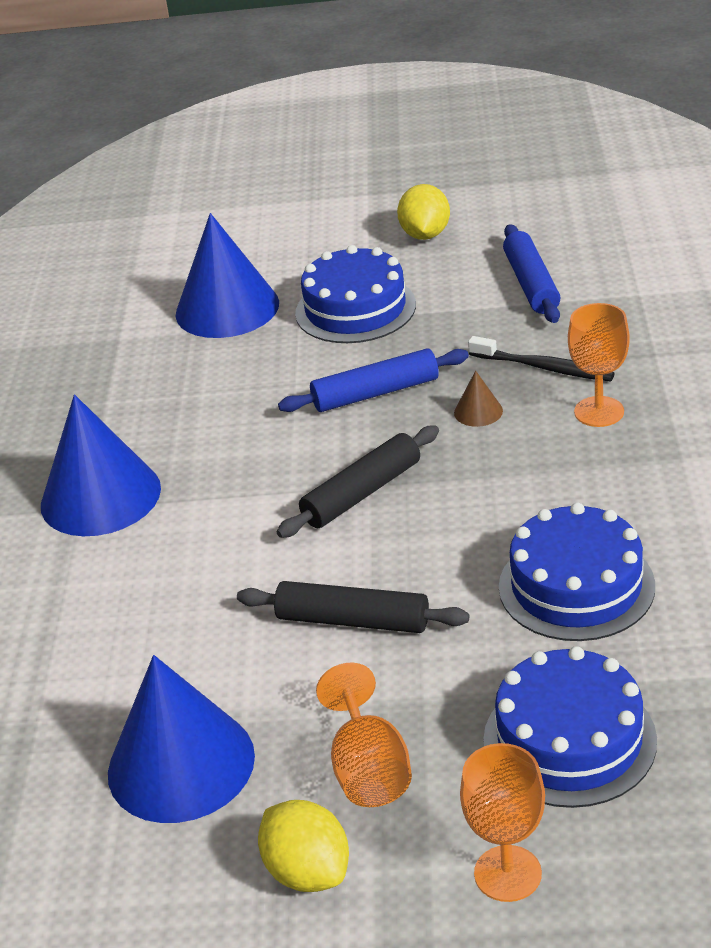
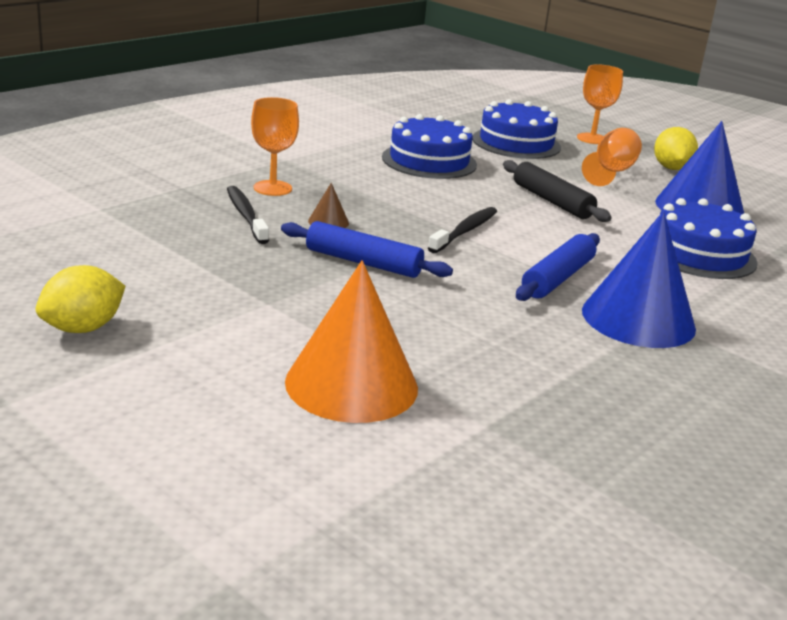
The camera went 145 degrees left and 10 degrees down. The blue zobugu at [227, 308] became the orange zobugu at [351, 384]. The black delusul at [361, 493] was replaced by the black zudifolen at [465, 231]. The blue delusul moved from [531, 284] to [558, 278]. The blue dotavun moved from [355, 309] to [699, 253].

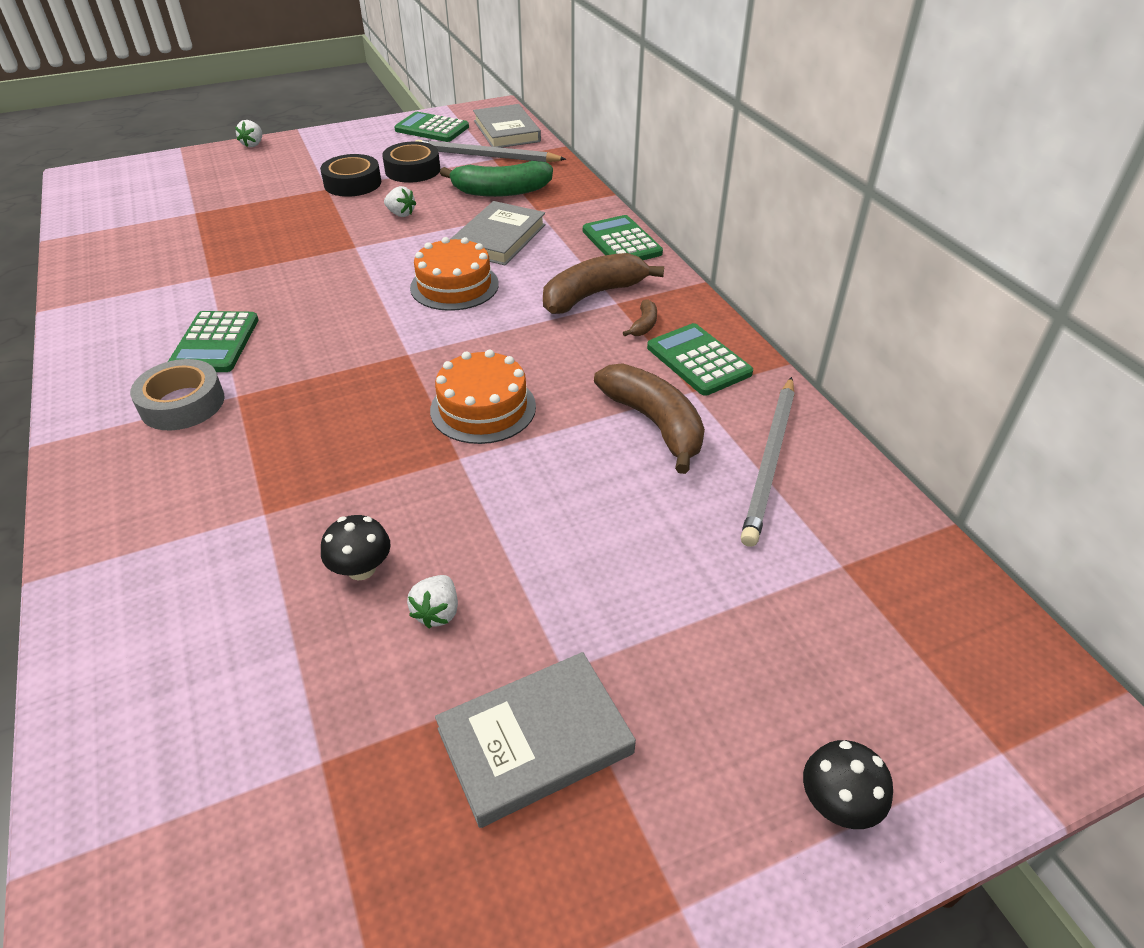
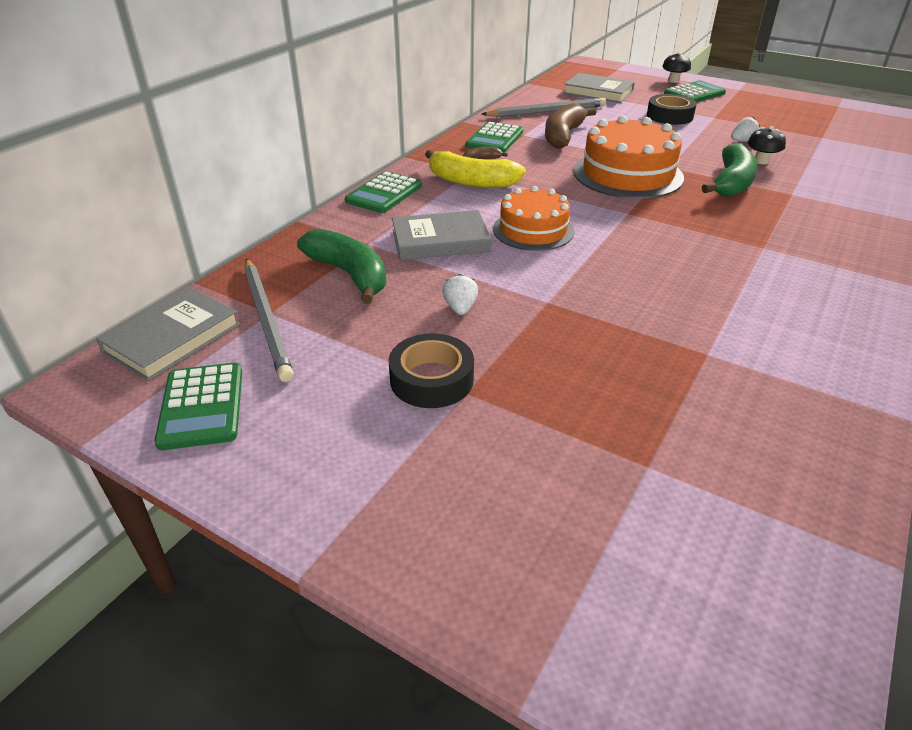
The camera went 125 degrees left and 5 degrees down. The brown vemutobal at [592, 295] became the yellow vemutobal at [471, 182]. The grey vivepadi moved from [535, 741] to [598, 92]. The orange dotavun at [483, 408] changed to 1.54 times the size. The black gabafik moved from [412, 170] to [669, 116]. The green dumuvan moved from [215, 343] to [694, 93]. The green vemutobal at [731, 183] appeared. The grey gabafik at [182, 403] disappeared. The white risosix at [253, 144] disappeared.

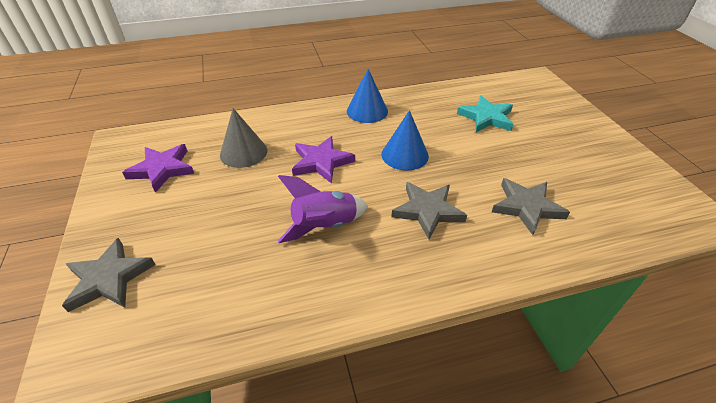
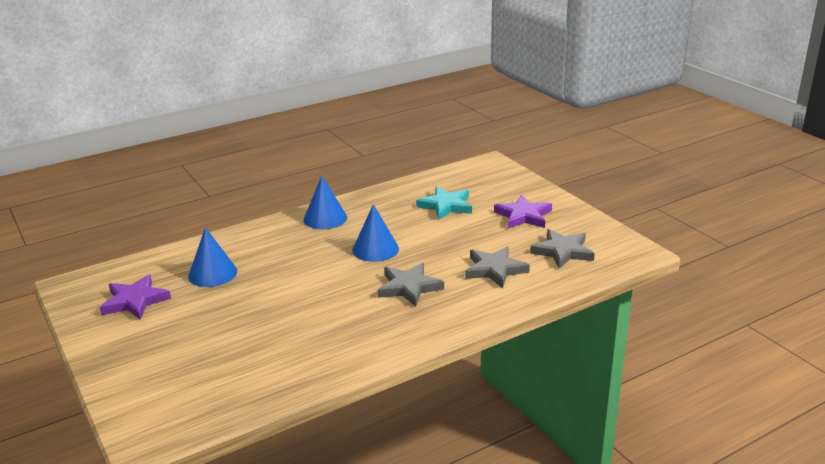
The camera went 15 degrees left and 15 degrees down. The grey zobugu at [243, 152] became the blue zobugu at [212, 273]. The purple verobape moved from [321, 162] to [523, 216]. The grey verobape moved from [109, 278] to [562, 251]. The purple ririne at [324, 226] disappeared.

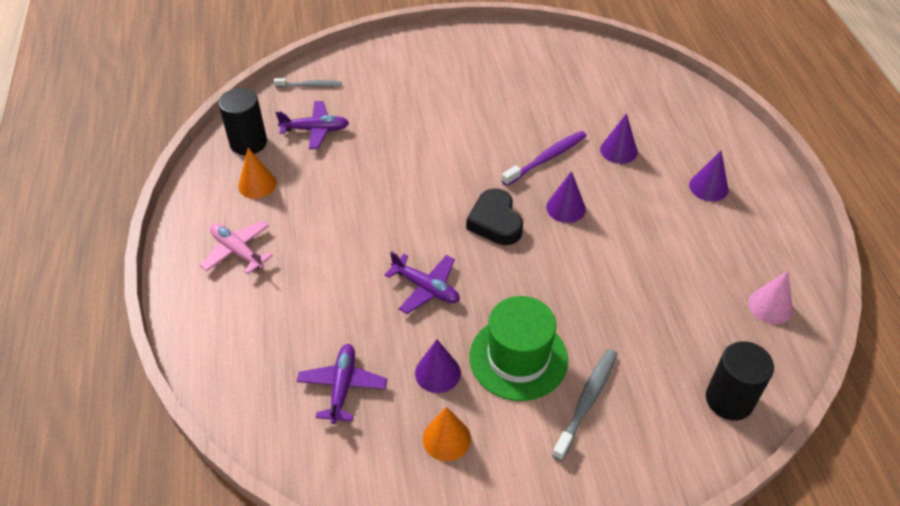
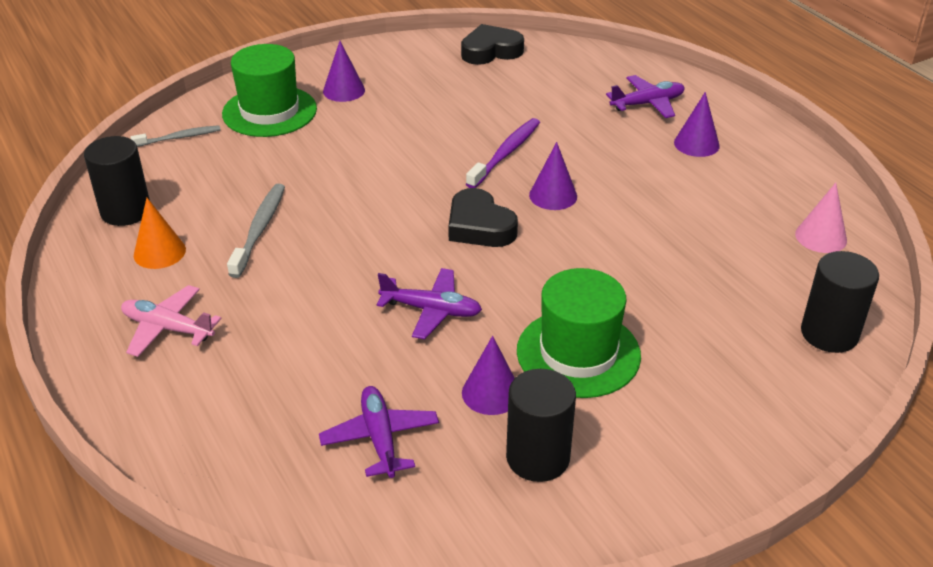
The camera went 20 degrees left and 10 degrees down. The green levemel at [269, 111] appeared. The grey zudifolen moved from [587, 401] to [259, 229]. The purple zobugu moved from [618, 150] to [344, 90]. The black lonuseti at [490, 51] appeared. The orange zobugu at [446, 438] was replaced by the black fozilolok at [538, 457]. The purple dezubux moved from [315, 130] to [647, 104].

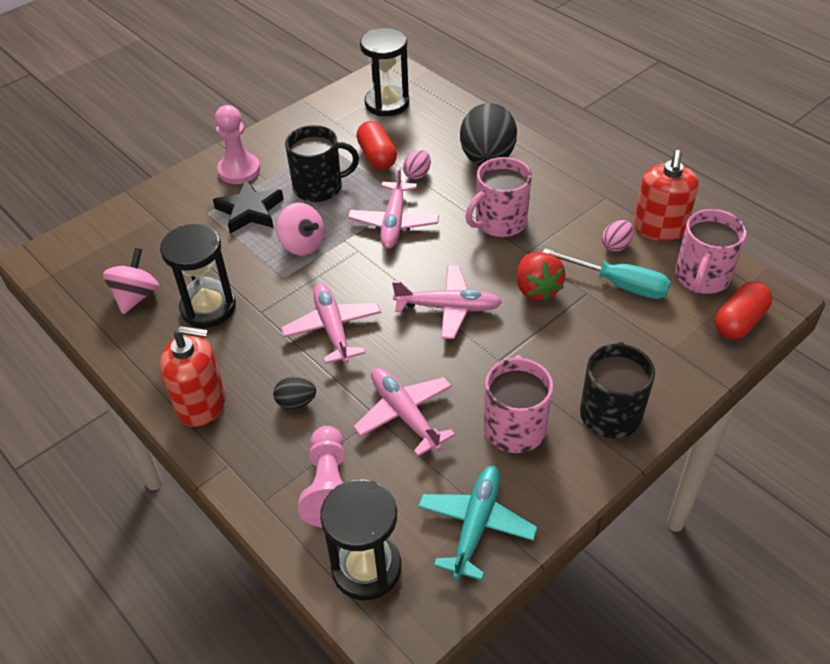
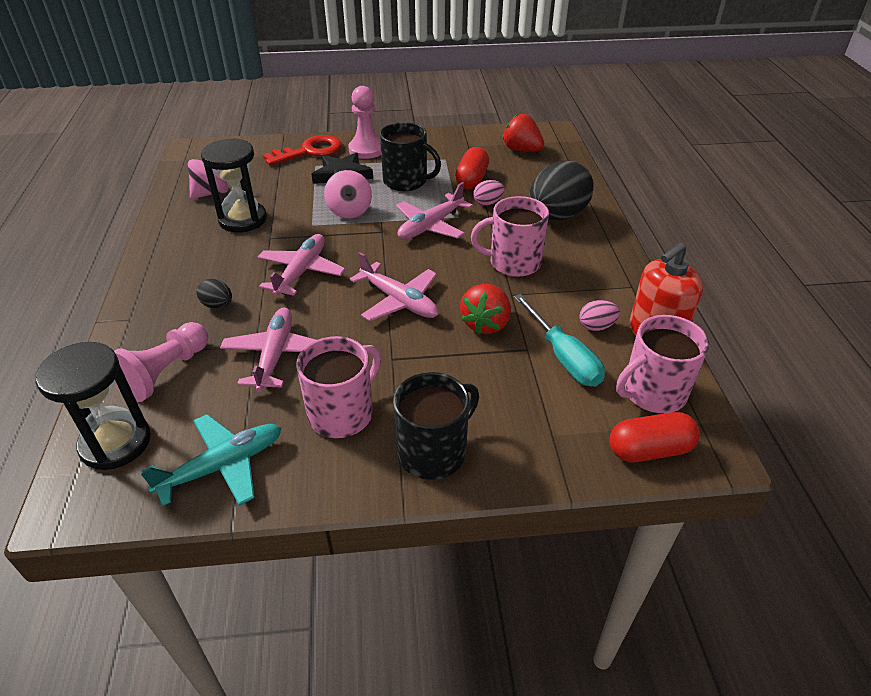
The camera went 35 degrees right and 5 degrees down. The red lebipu at [310, 151] appeared. The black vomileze at [387, 103] was replaced by the red risosix at [521, 150]. The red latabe at [201, 404] disappeared.

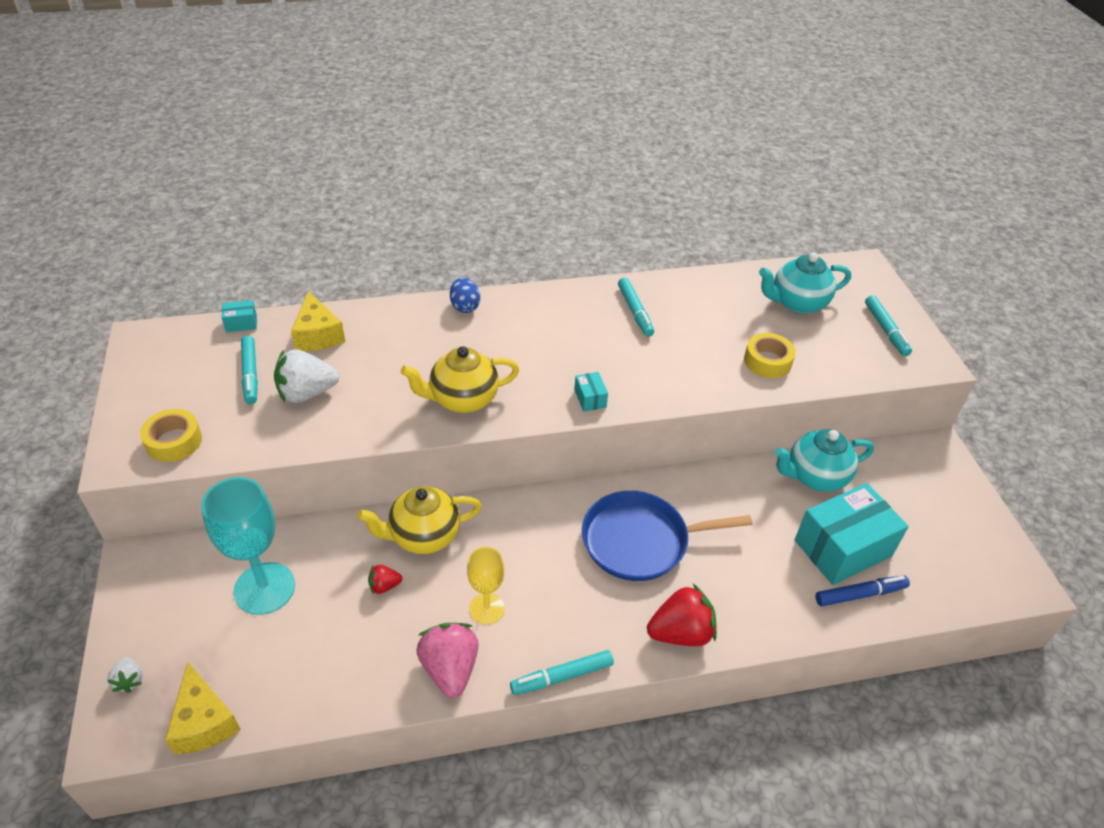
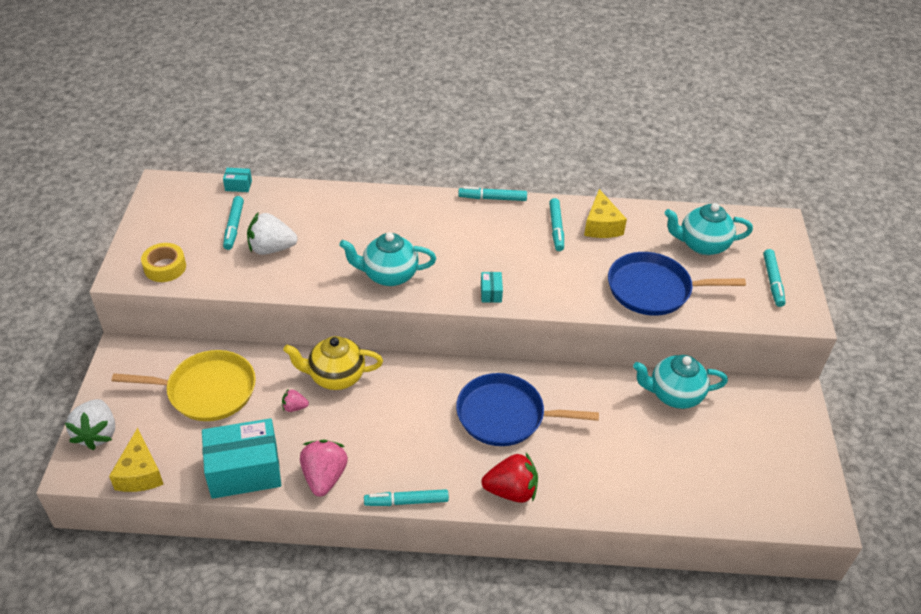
The camera went 15 degrees right and 0 degrees up. The white risosix at [129, 680] changed to 1.98 times the size. The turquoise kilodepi at [264, 588] was replaced by the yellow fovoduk at [207, 390]. The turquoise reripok moved from [842, 548] to [244, 471]. The red risosix at [384, 586] became the pink risosix at [294, 407]. The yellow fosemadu at [463, 399] became the turquoise fosemadu at [389, 275]. The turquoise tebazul at [492, 198] appeared. The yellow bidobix moved from [318, 335] to [601, 226]. The yellow gabafik at [767, 361] was replaced by the blue fovoduk at [653, 289]. The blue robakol at [465, 306] disappeared. The yellow kilodepi at [486, 608] disappeared. The blue tebazul at [860, 594] disappeared.

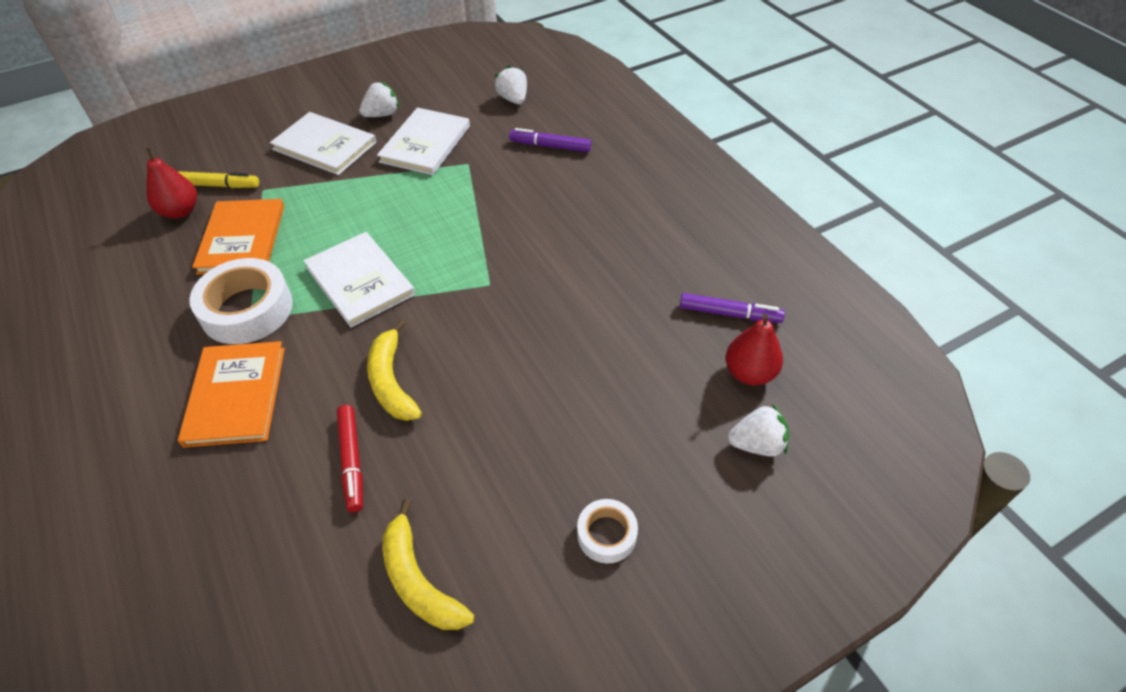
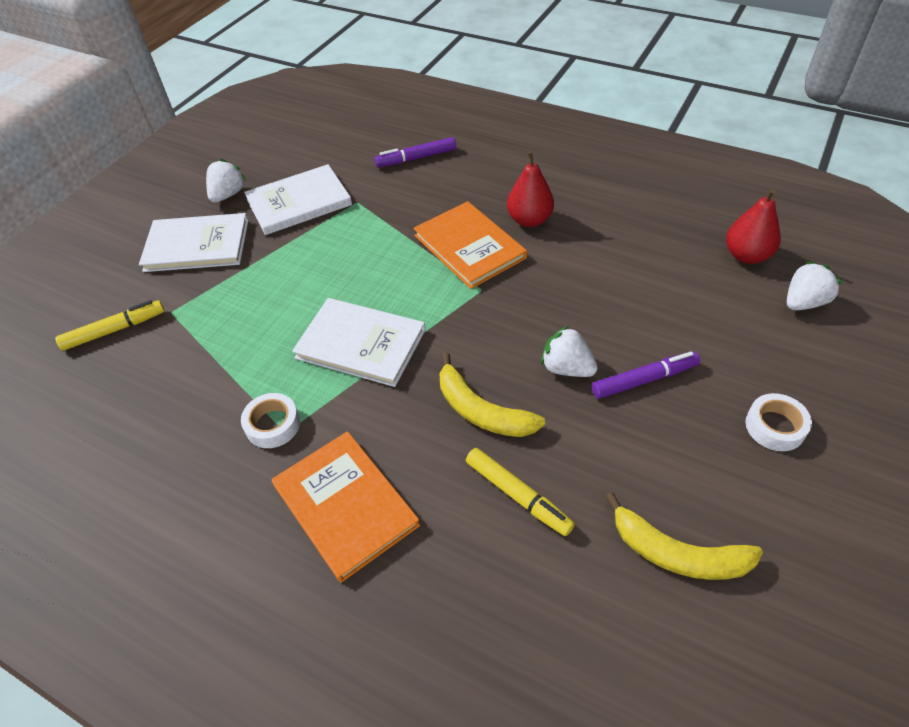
The camera went 30 degrees left and 0 degrees up. The white gabafik at [247, 309] changed to 0.53 times the size. The white vivepadi at [425, 144] turned 75 degrees clockwise. The orange vivepadi moved from [242, 239] to [469, 247]. The red tebazul at [352, 461] became the yellow tebazul at [517, 495]. The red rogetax moved from [180, 211] to [529, 220]. The white risosix moved from [513, 99] to [566, 368]. The purple tebazul moved from [729, 314] to [644, 380].

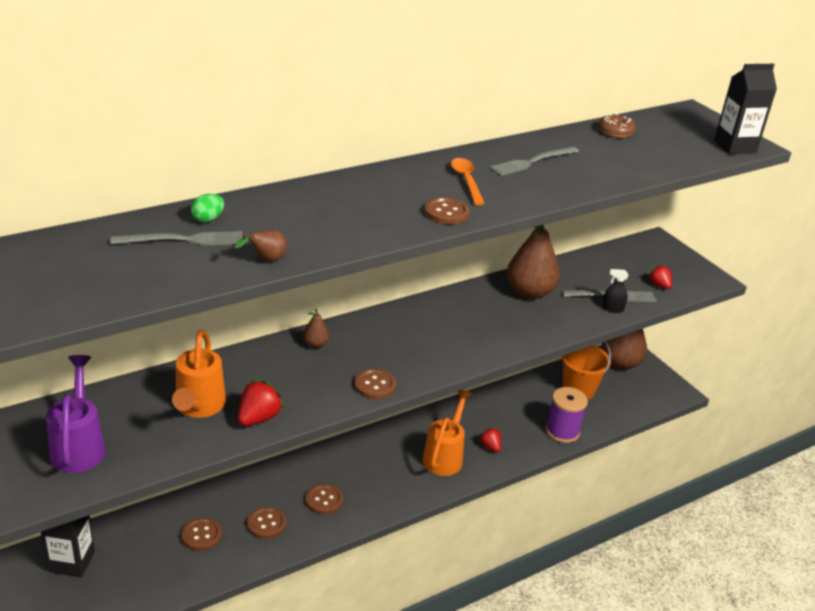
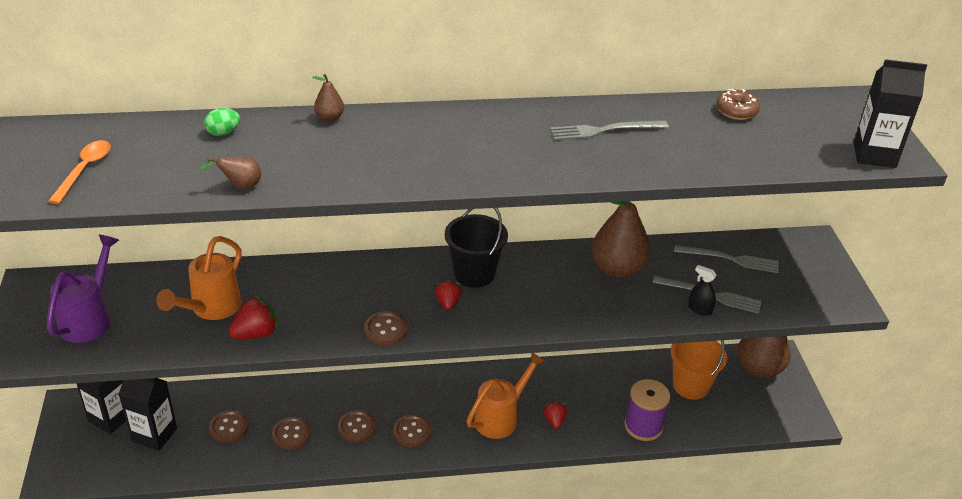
The camera went 25 degrees right and 5 degrees up. The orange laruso moved from [466, 181] to [84, 170]. The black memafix at [154, 435] appeared. The brown rogetax moved from [315, 344] to [329, 118]. The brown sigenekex moved from [446, 213] to [412, 432]. The red risosix moved from [659, 285] to [448, 303]. The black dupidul at [474, 274] appeared. The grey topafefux moved from [183, 240] to [730, 259].

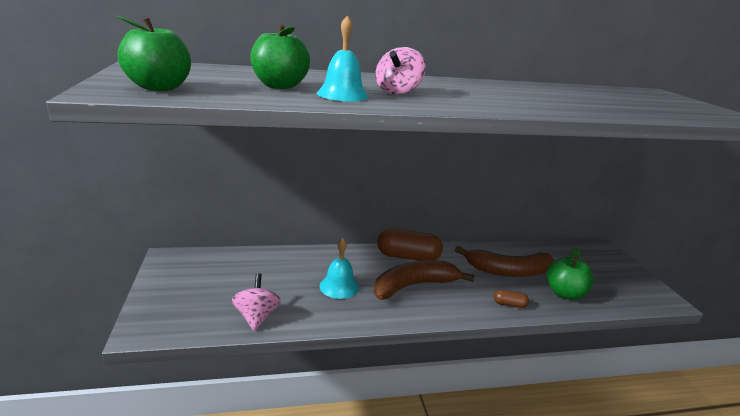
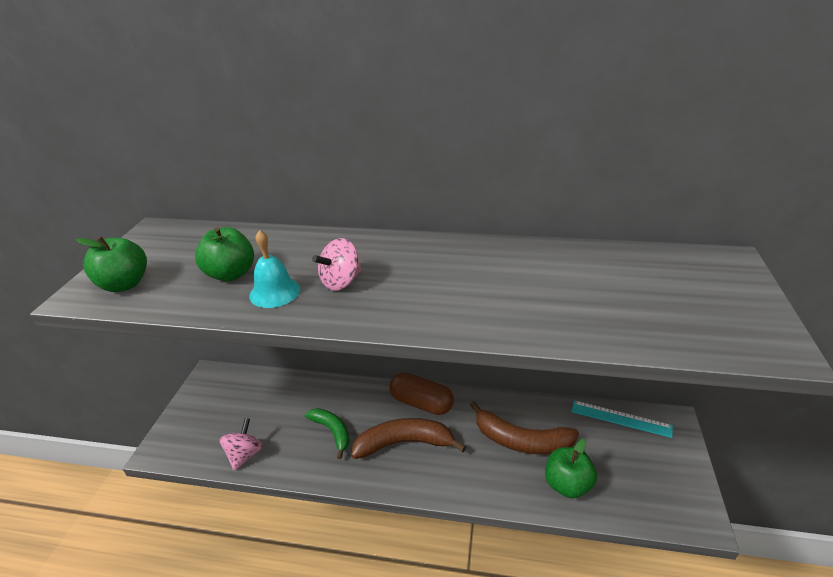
The camera went 25 degrees right and 10 degrees up. The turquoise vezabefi at [339, 286] was replaced by the green vemutobal at [332, 431]. The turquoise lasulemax at [620, 418] appeared. The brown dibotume at [509, 304] disappeared.

